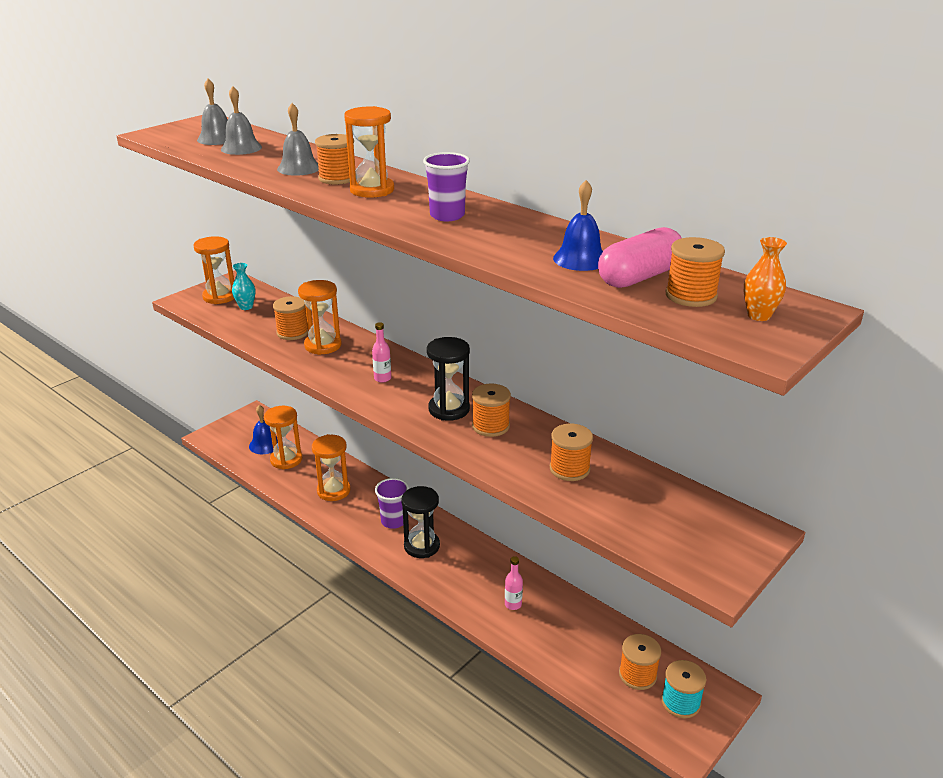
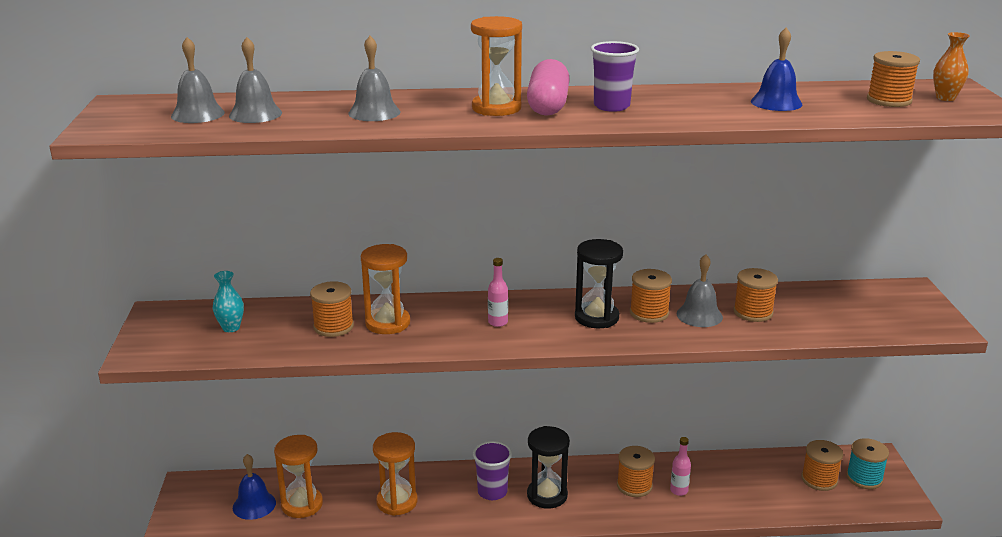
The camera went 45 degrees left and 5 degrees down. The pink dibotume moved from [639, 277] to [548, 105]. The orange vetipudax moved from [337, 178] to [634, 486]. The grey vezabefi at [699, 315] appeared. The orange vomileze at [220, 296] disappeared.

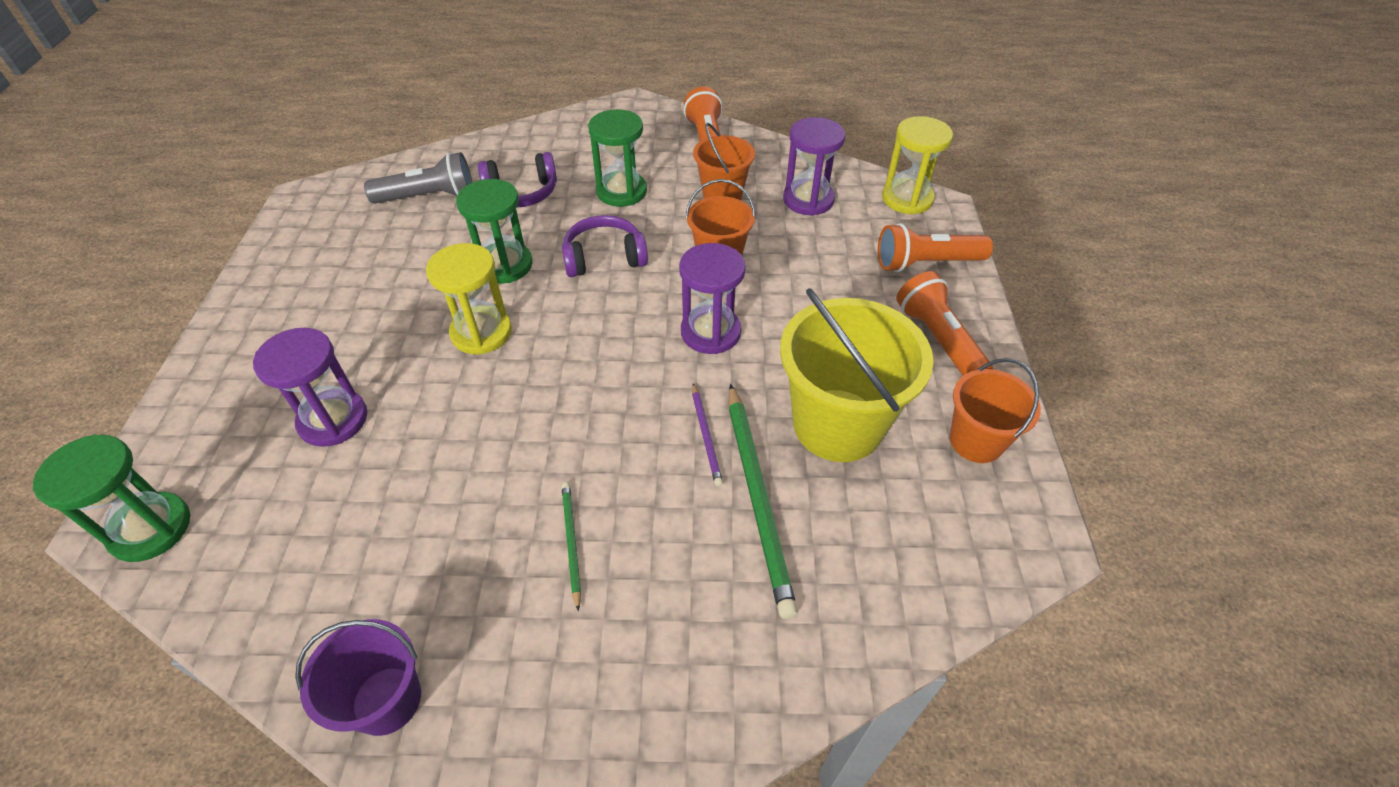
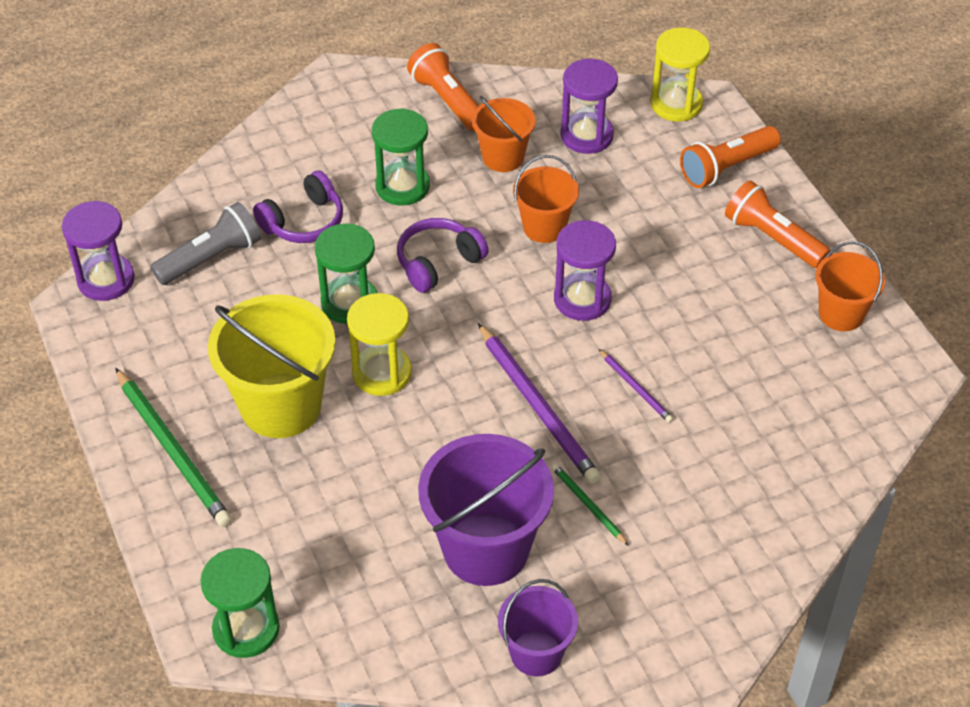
The camera went 25 degrees left and 0 degrees up. The purple vomileze moved from [333, 420] to [106, 280]. The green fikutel moved from [757, 497] to [173, 450]. The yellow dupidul moved from [837, 425] to [281, 405]. The purple dupidul at [486, 549] appeared. The purple fikutel at [537, 407] appeared.

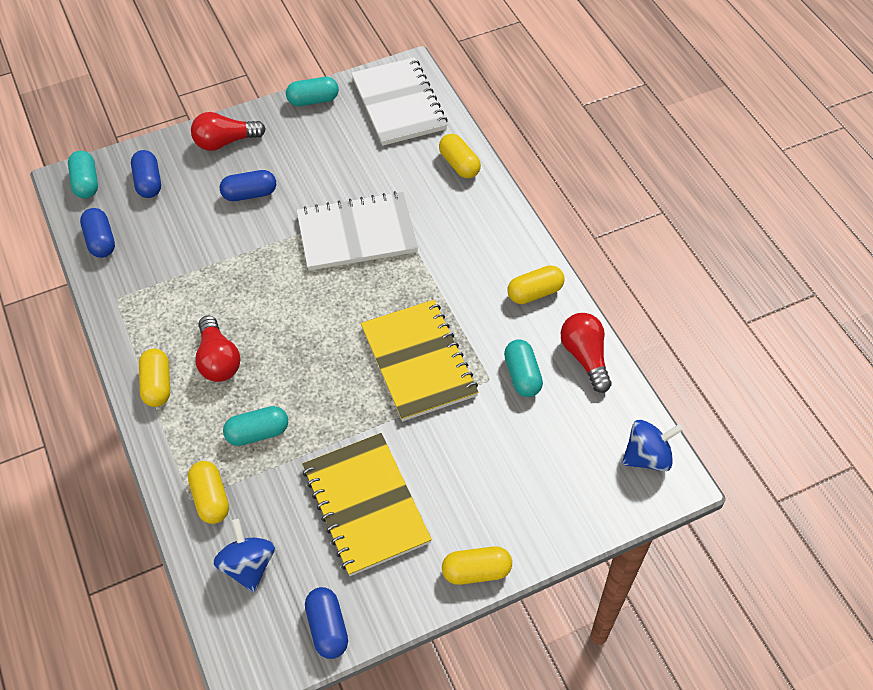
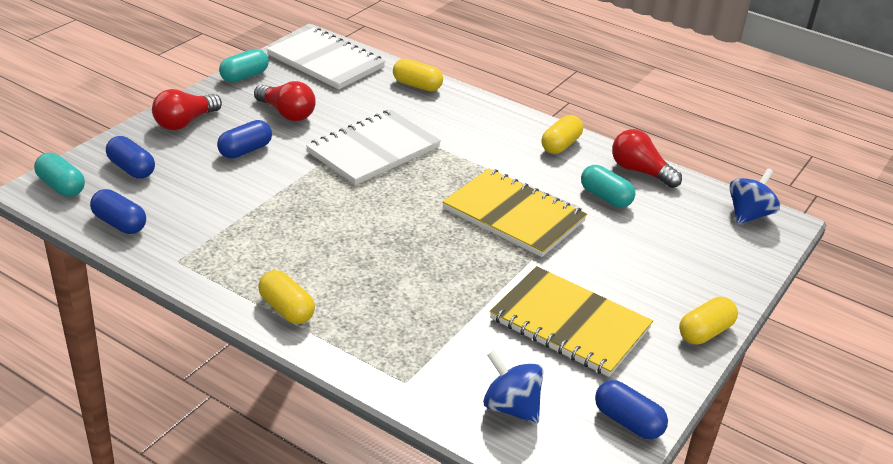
The camera went 35 degrees left and 20 degrees down. The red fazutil moved from [218, 360] to [286, 113]. The yellow dibotume at [211, 498] disappeared. The turquoise dibotume at [257, 433] disappeared.

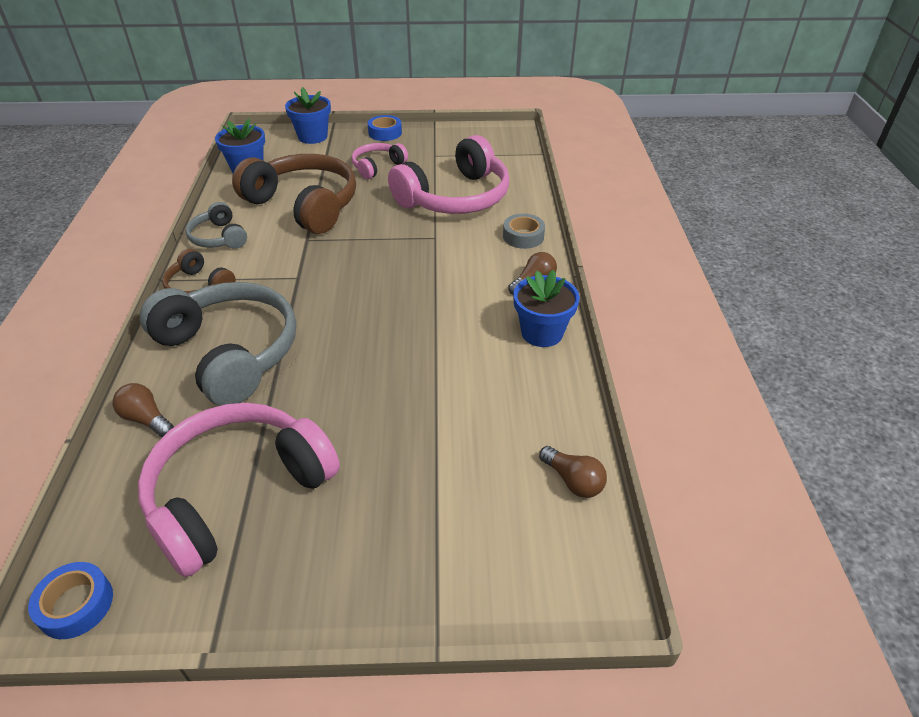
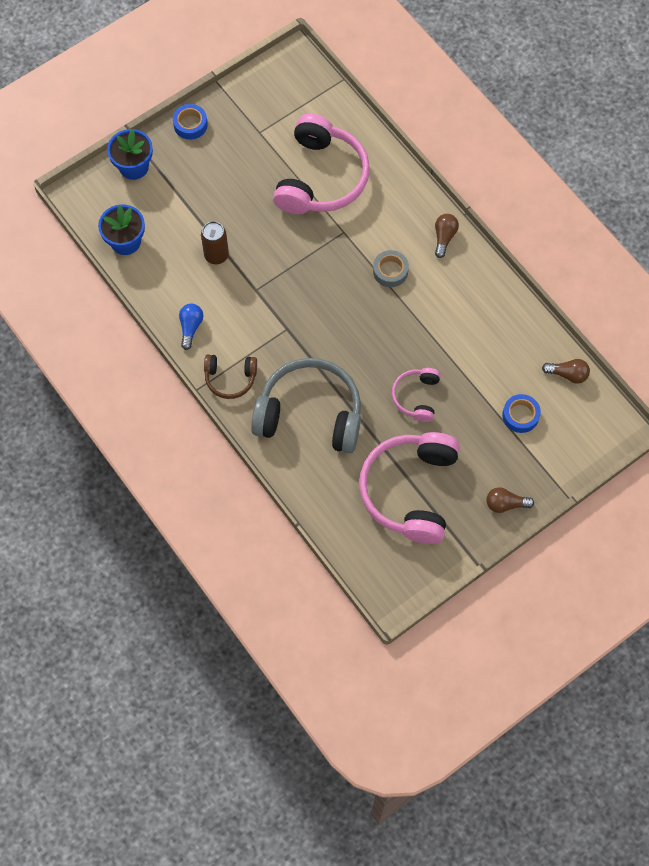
The camera went 35 degrees left and 25 degrees up. The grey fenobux at [218, 237] was replaced by the blue fazutil at [190, 327]. The brown fenobux at [304, 205] was replaced by the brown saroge at [216, 255]. The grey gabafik moved from [523, 236] to [390, 271]. The pink fenobux moved from [377, 166] to [416, 397]. The brown fazutil moved from [146, 419] to [505, 504]. The blue gabafik moved from [76, 605] to [520, 415]. The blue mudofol at [542, 333] disappeared.

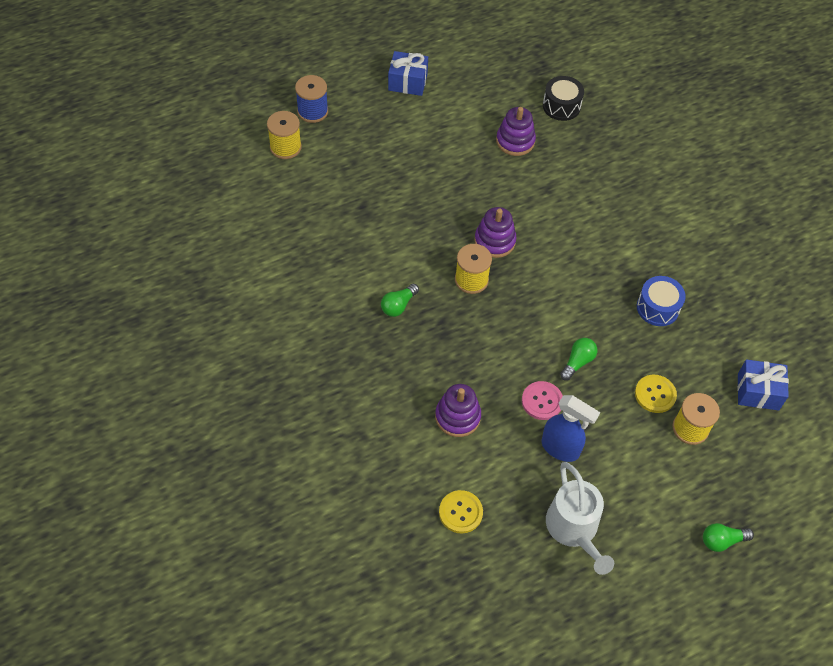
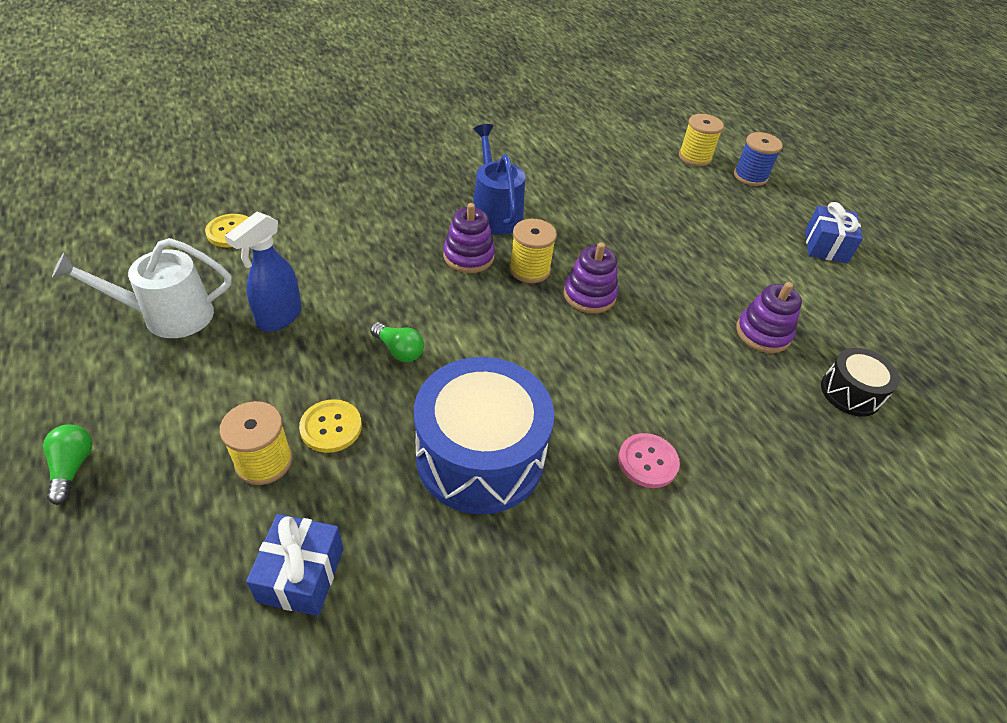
The camera went 90 degrees right and 10 degrees down. The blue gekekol at [657, 308] changed to 1.92 times the size. The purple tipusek moved from [457, 417] to [468, 256]. The green fazutil at [398, 305] was replaced by the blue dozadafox at [495, 213]. The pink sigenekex moved from [542, 401] to [648, 461].

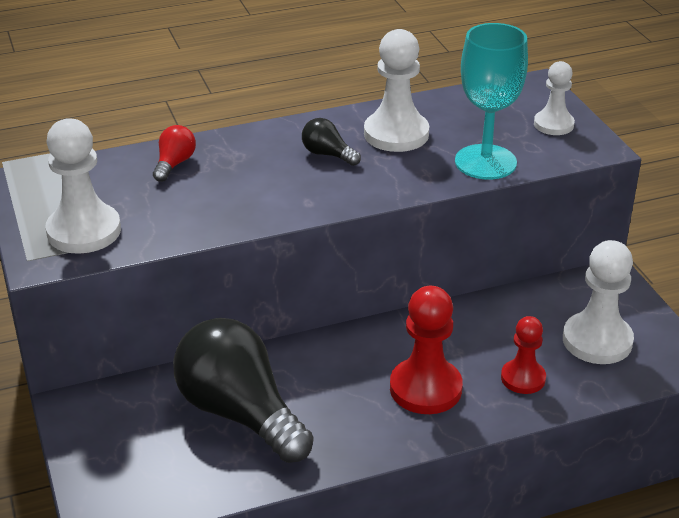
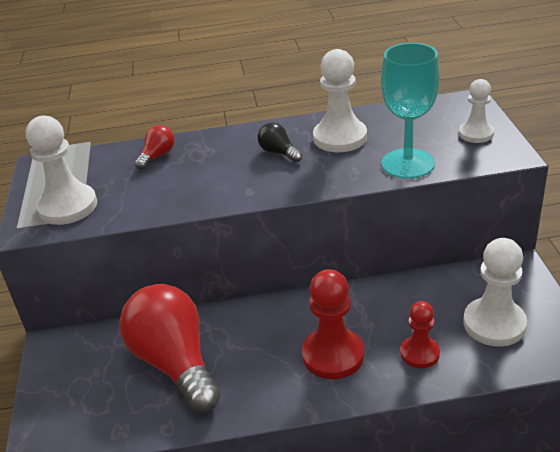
The camera went 15 degrees right and 0 degrees up. The black fazutil at [240, 413] became the red fazutil at [175, 363].

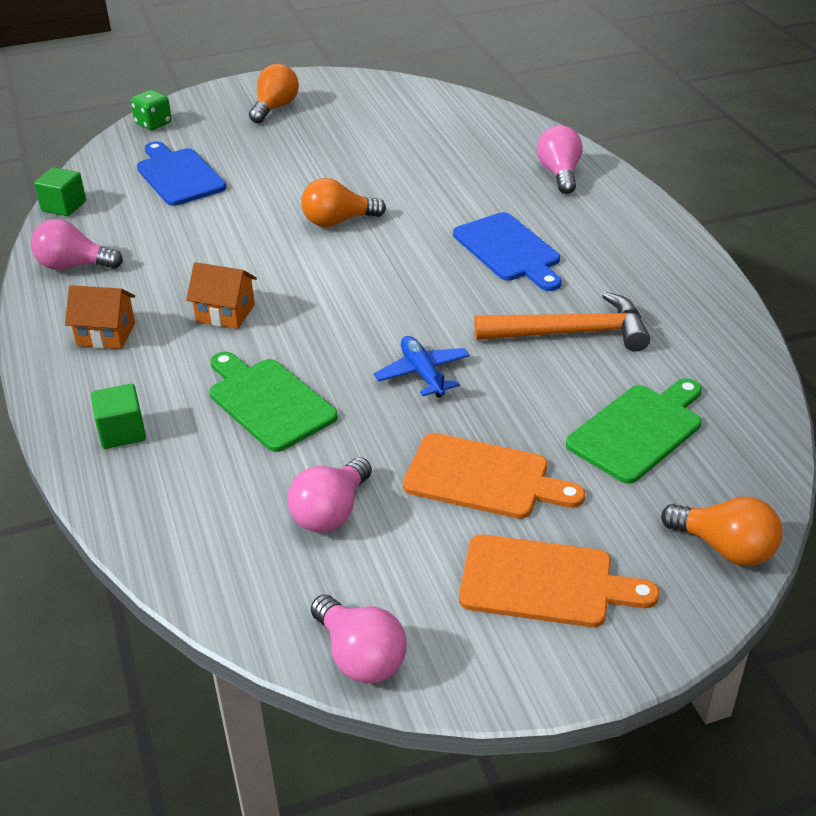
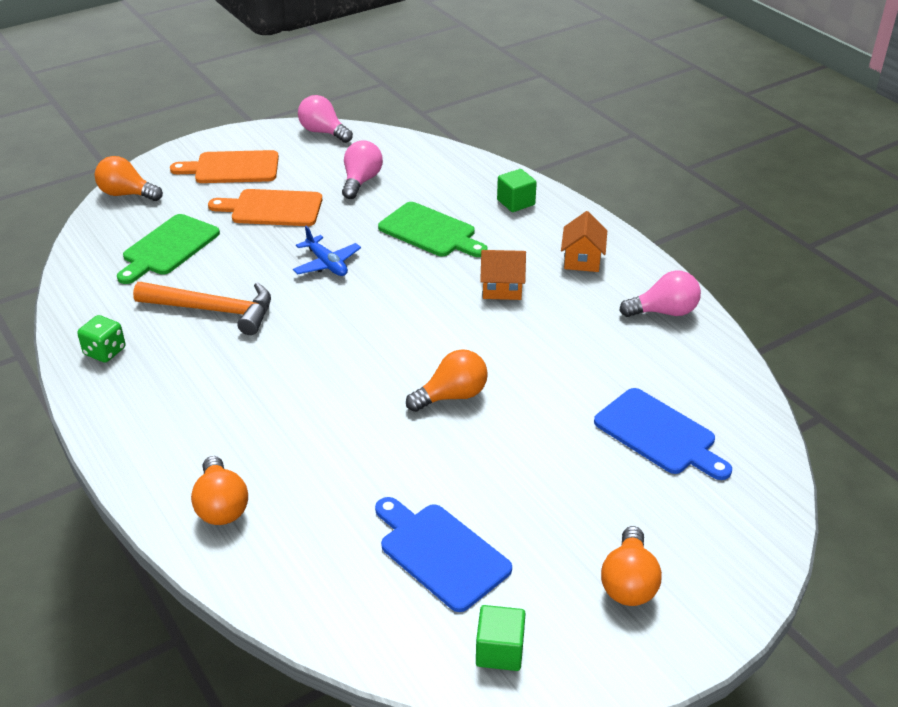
The camera went 165 degrees right and 0 degrees up. The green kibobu moved from [153, 124] to [105, 352]. The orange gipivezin at [571, 333] turned 150 degrees counterclockwise. The pink fazutil at [559, 174] became the orange fazutil at [221, 506]. The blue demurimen moved from [509, 250] to [440, 553]. The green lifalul moved from [64, 206] to [499, 651]. The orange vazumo at [106, 334] turned 75 degrees counterclockwise.

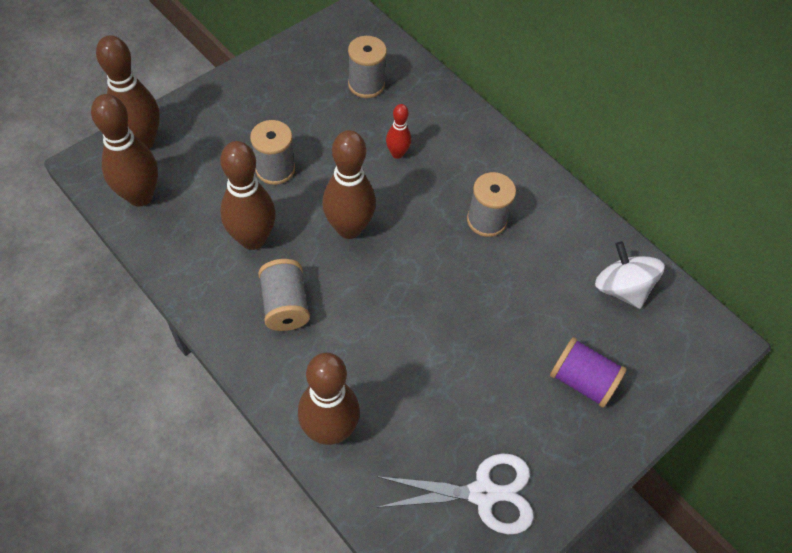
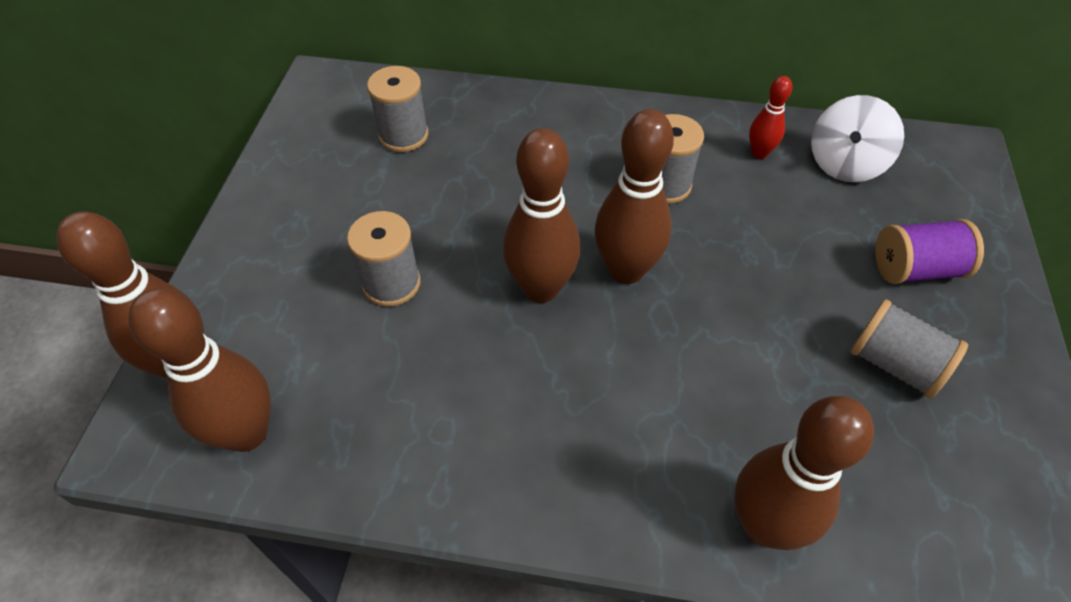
The camera went 35 degrees left and 5 degrees down. The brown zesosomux moved from [252, 239] to [626, 270]. The red zesosomux moved from [397, 153] to [759, 153]. The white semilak at [621, 288] turned 75 degrees counterclockwise. The grey vetipudax moved from [285, 305] to [894, 364]. The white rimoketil at [482, 493] disappeared.

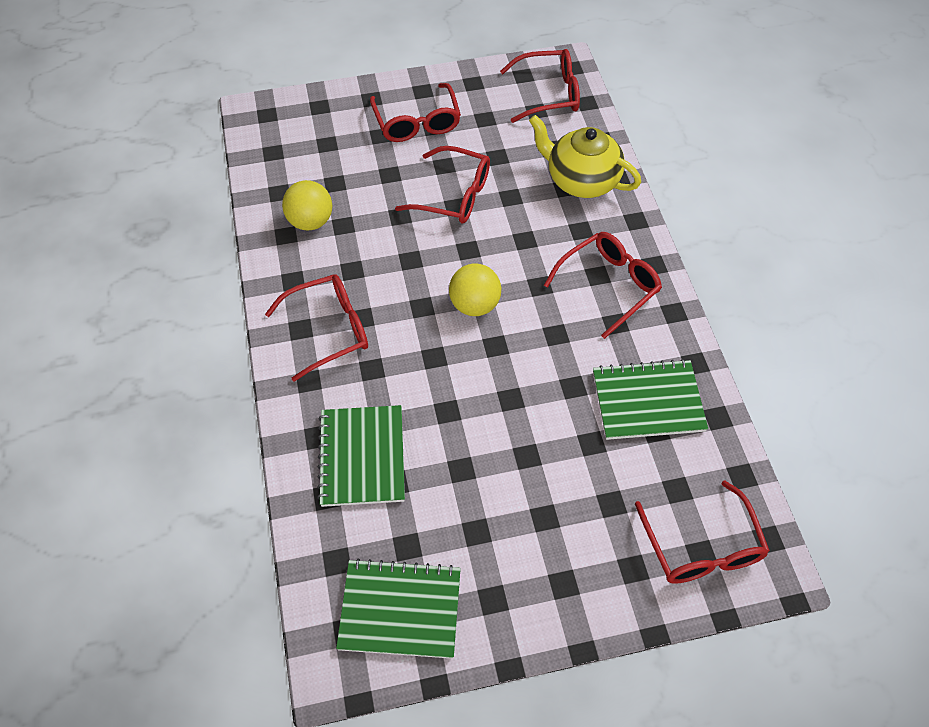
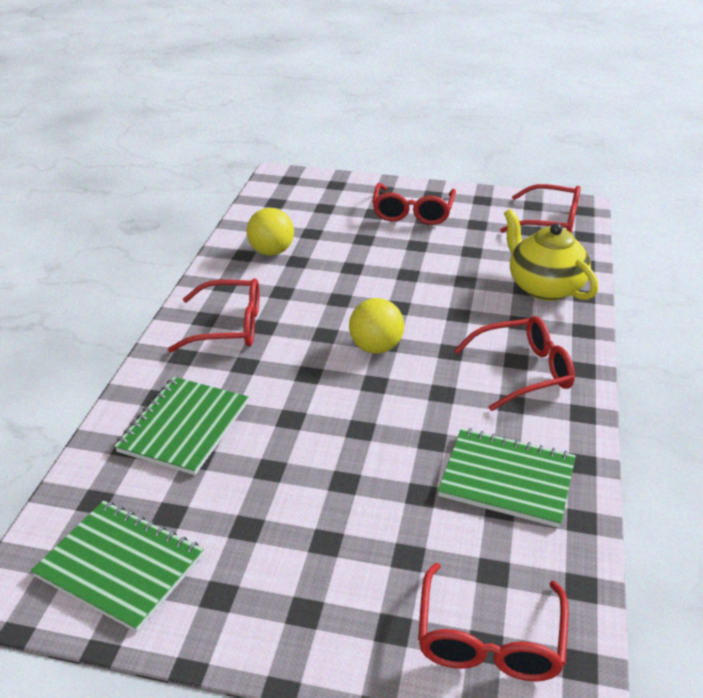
The camera went 25 degrees right and 20 degrees down. The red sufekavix at [454, 195] disappeared.

